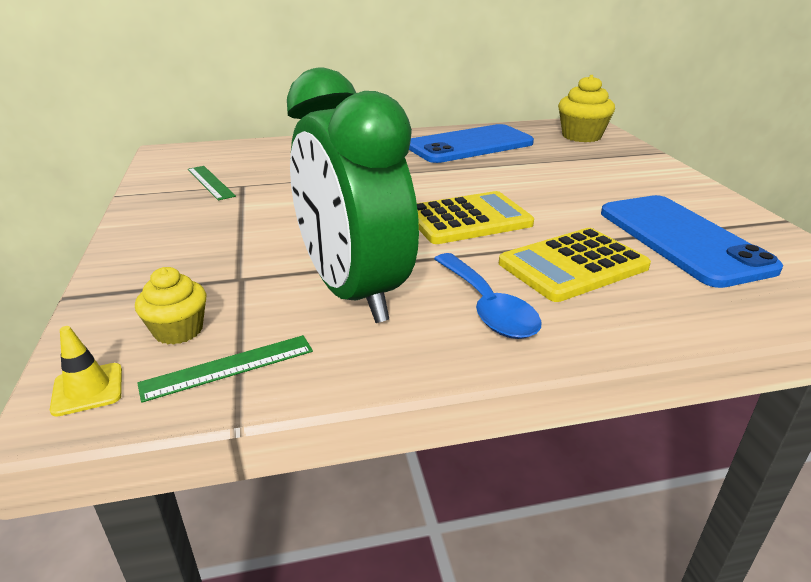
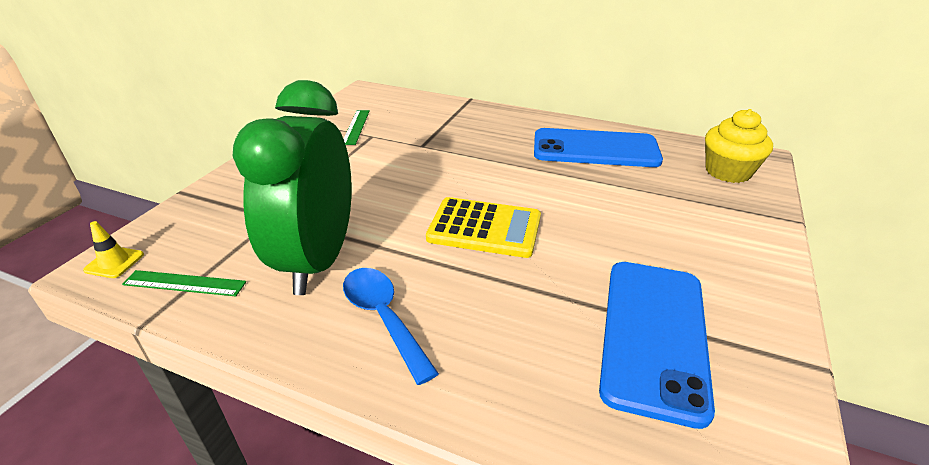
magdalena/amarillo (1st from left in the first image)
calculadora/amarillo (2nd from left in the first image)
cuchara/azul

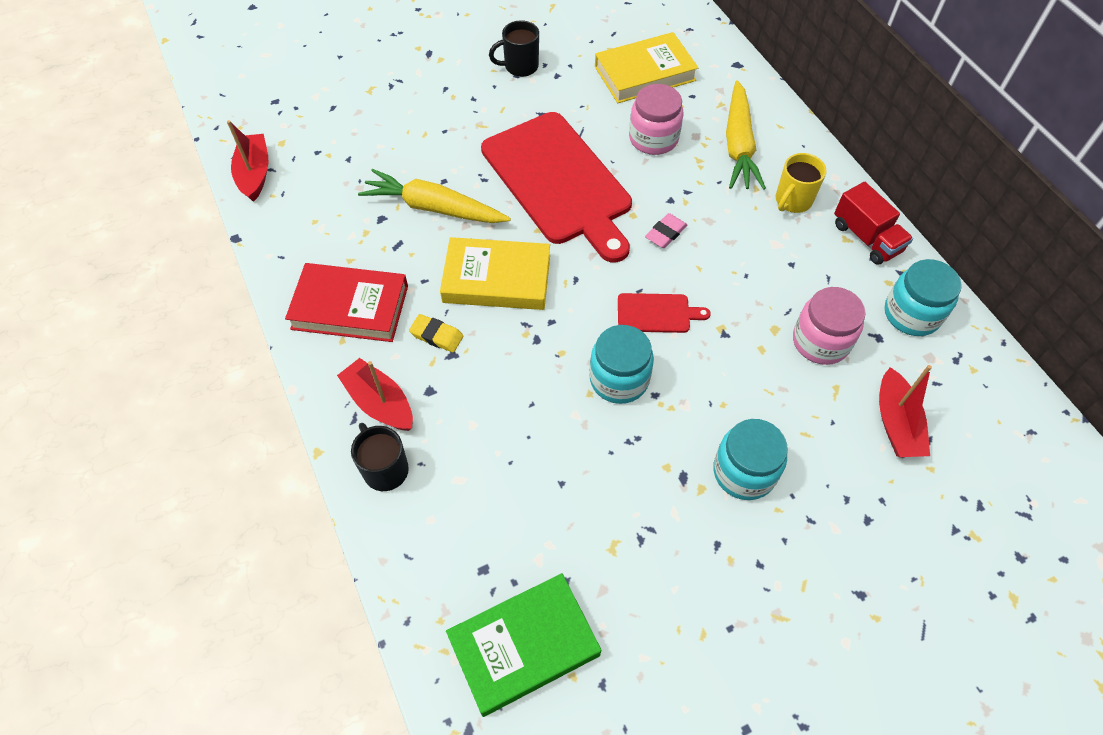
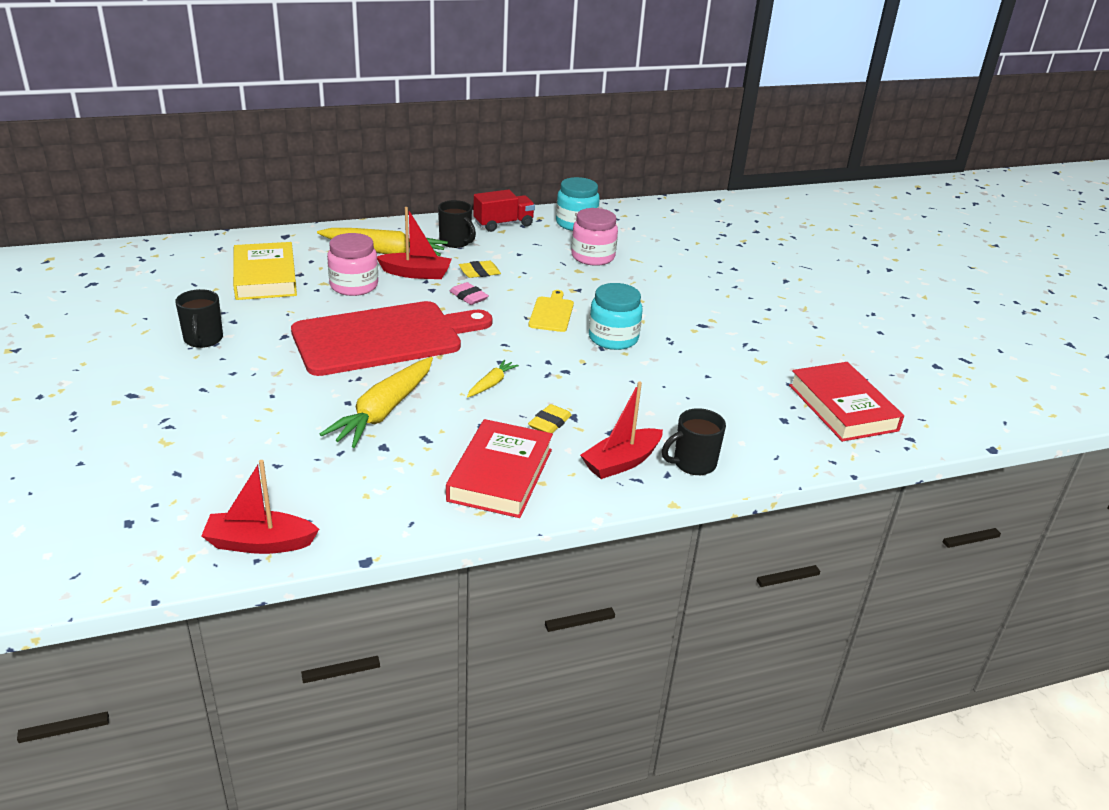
tarro/turquesa (2nd from left in the first image)
goma de borrar/amarillo (1st from left)
barco/rojo (2nd from left)
zanahoria/amarillo (3rd from left)
libro/rojo (2nd from left)
tabla de cortar/amarillo
taza/negro (2nd from left)

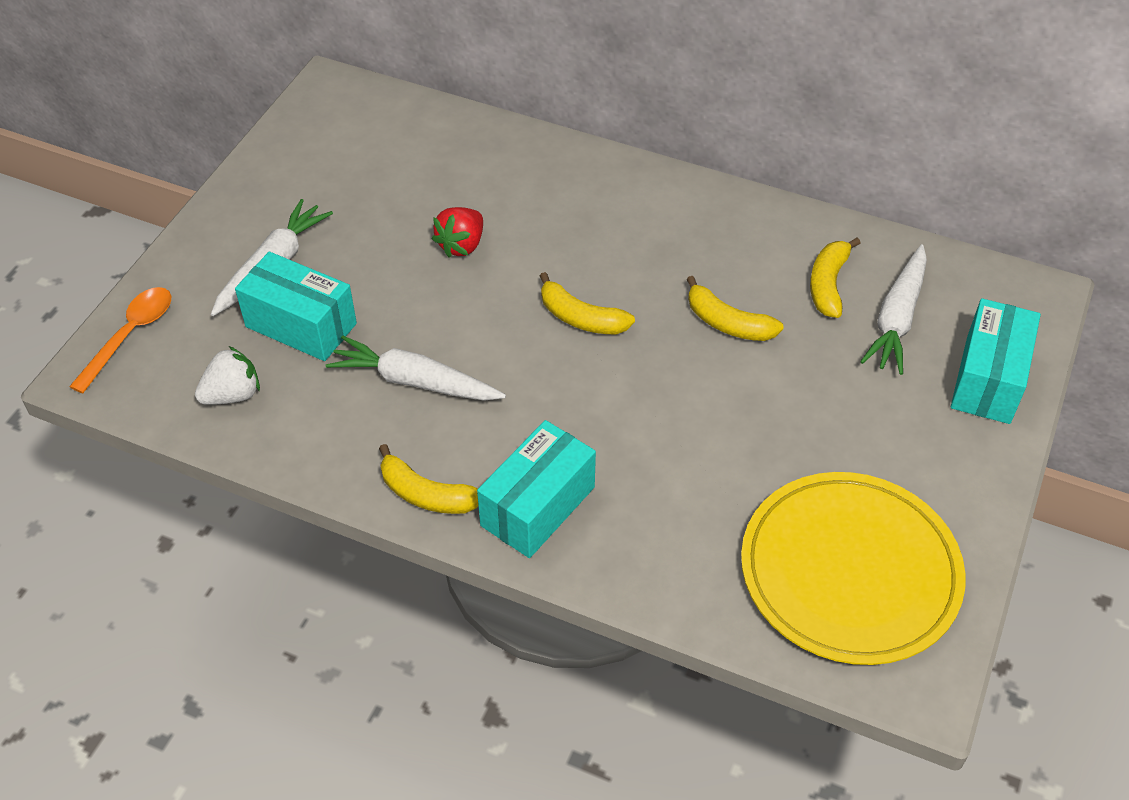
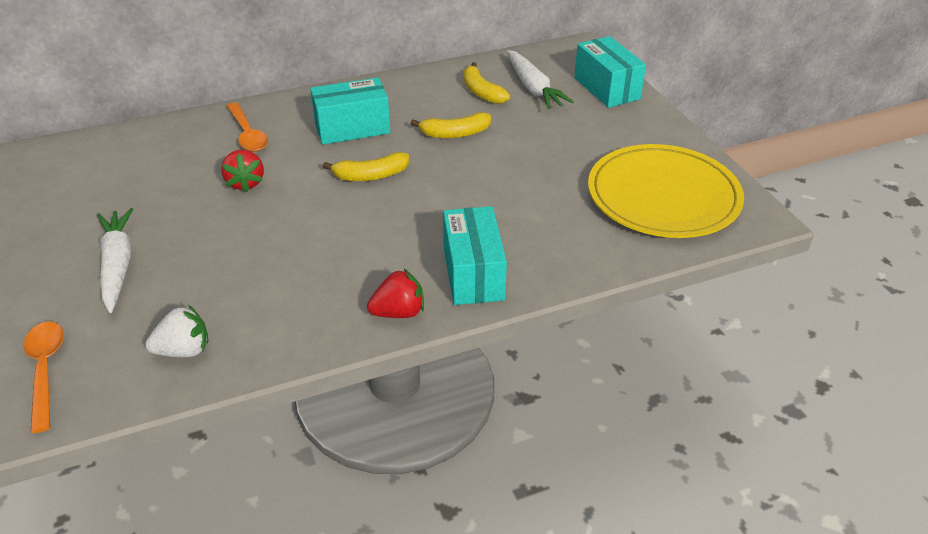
zanahoria/blanco (2nd from left in the first image)
cuchara/naranja (2nd from left)
caja/turquesa (1st from left)
fresa/rojo (2nd from left)
fresa/blanco

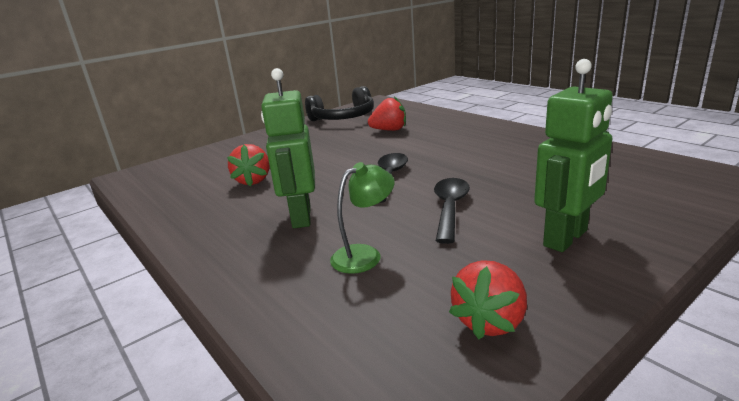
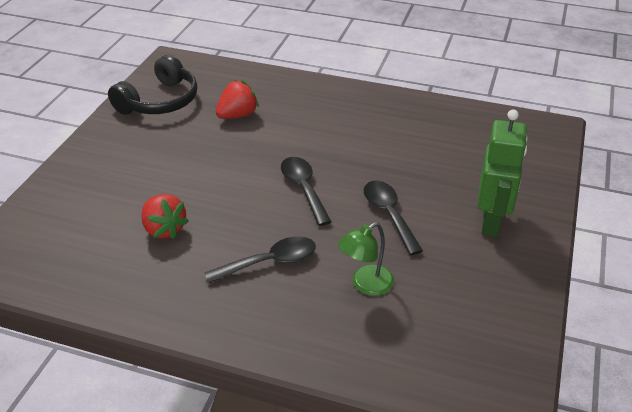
fresa/rojo (3rd from left in the first image)
cuchara/negro (1st from left)
lámpara/verde

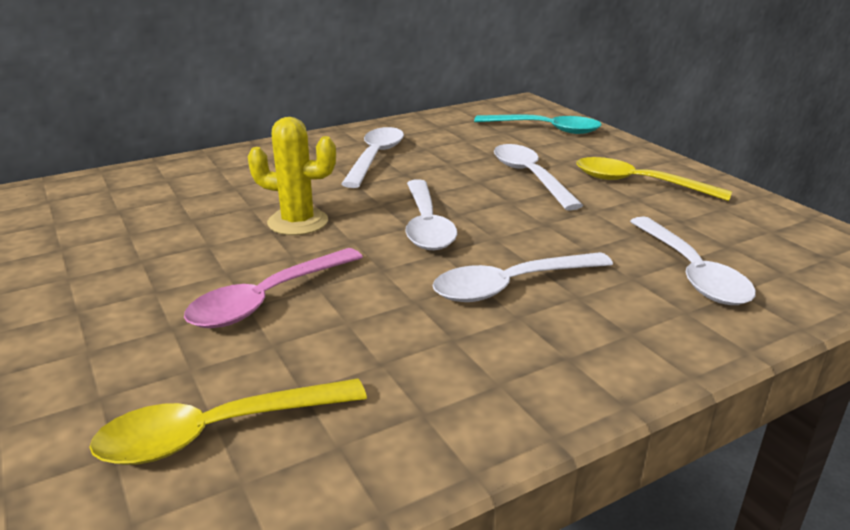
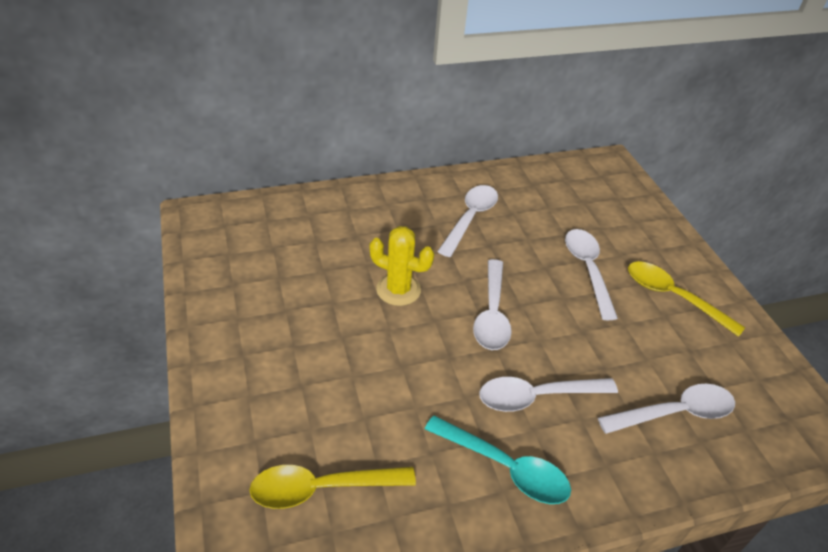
cuchara/rosa
cuchara/turquesa
cuchara/blanco (5th from left)

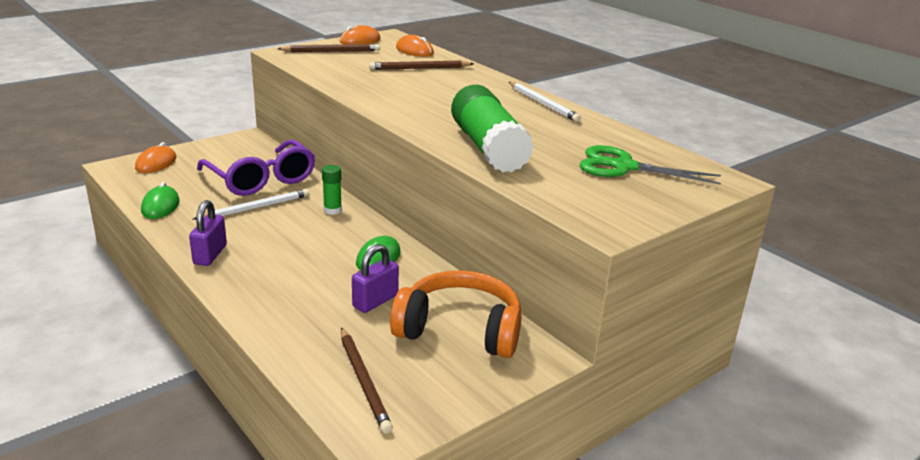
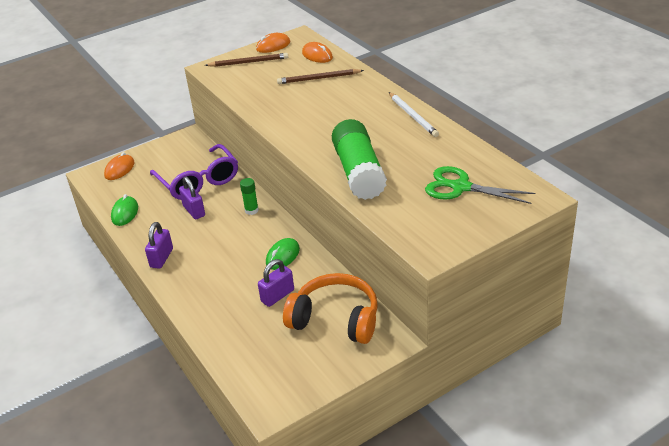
lápiz/marrón (2nd from left in the first image)
candado/morado (2nd from left)

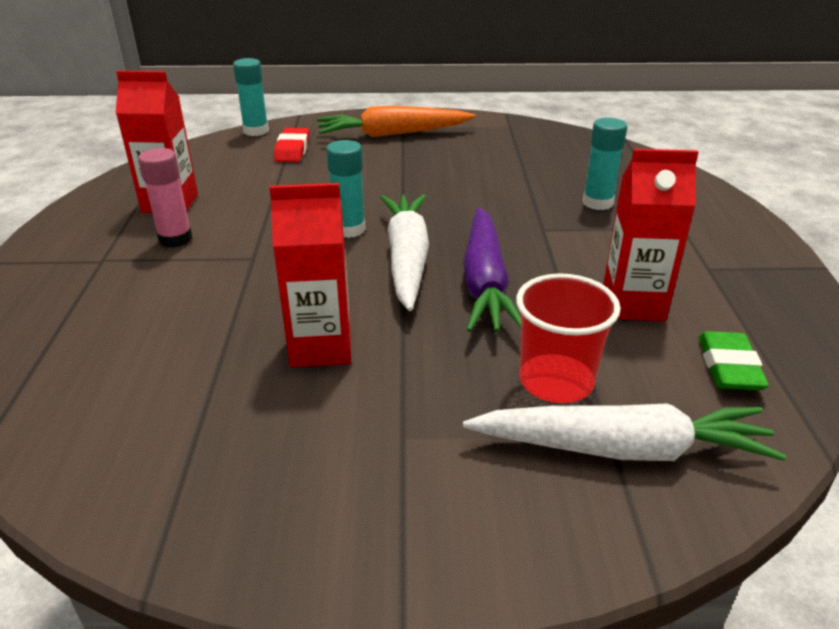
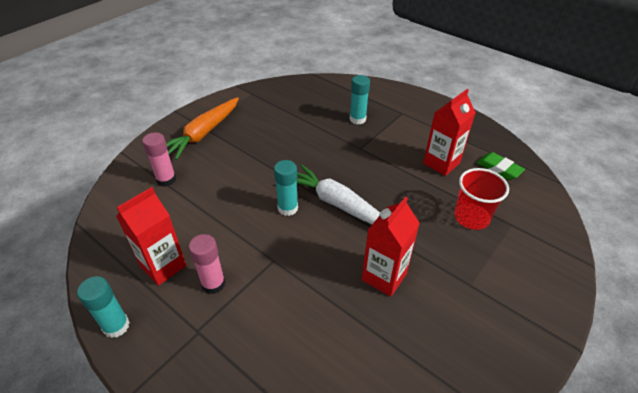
zanahoria/morado
zanahoria/blanco (2nd from left in the first image)
barra de pegamento/turquesa (1st from left)
barra de pegamento/rosa (1st from left)

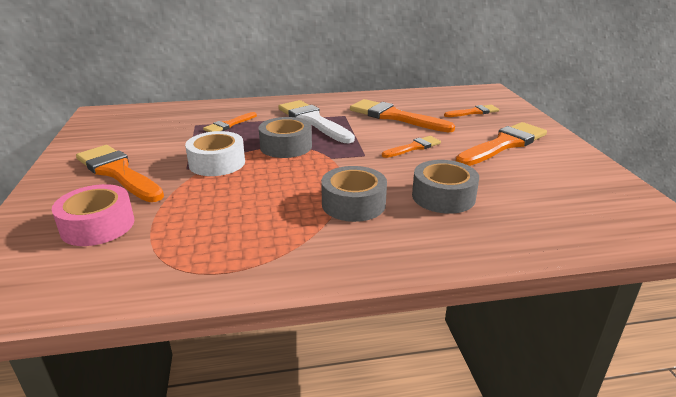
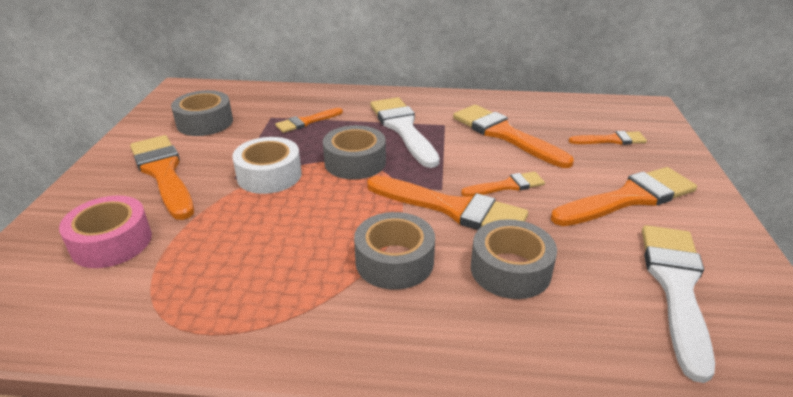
cinta adhesiva/gris (1st from left)
pincel/naranja (3rd from left)
pincel/blanco (2nd from left)

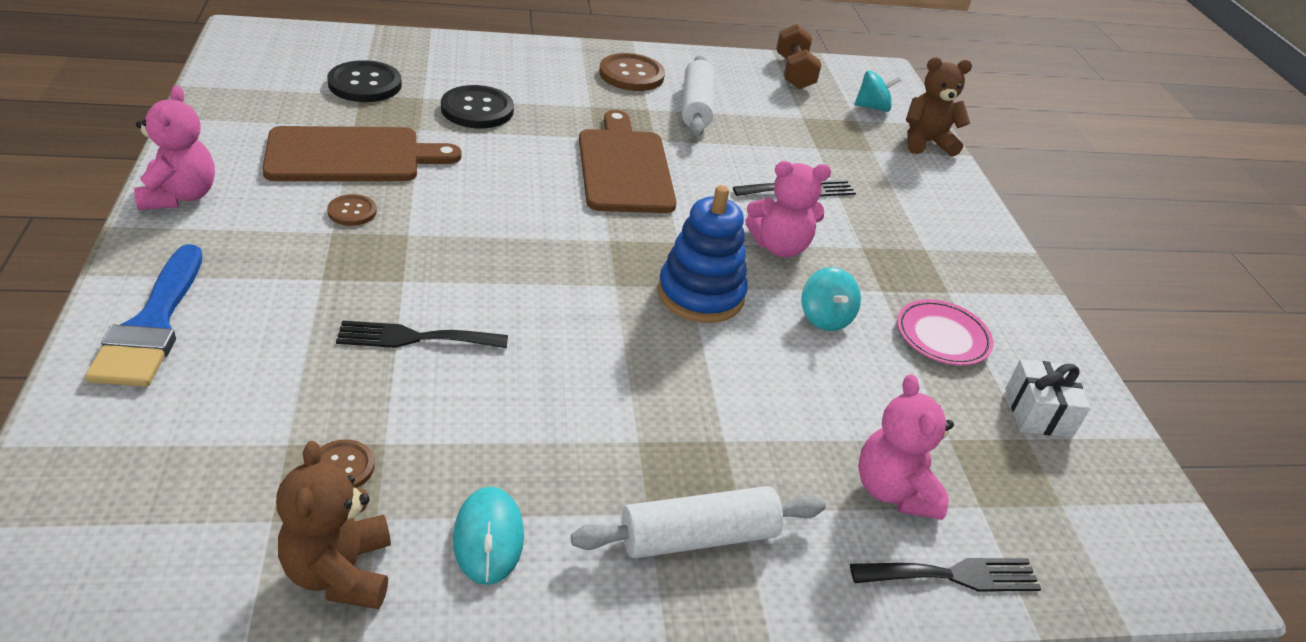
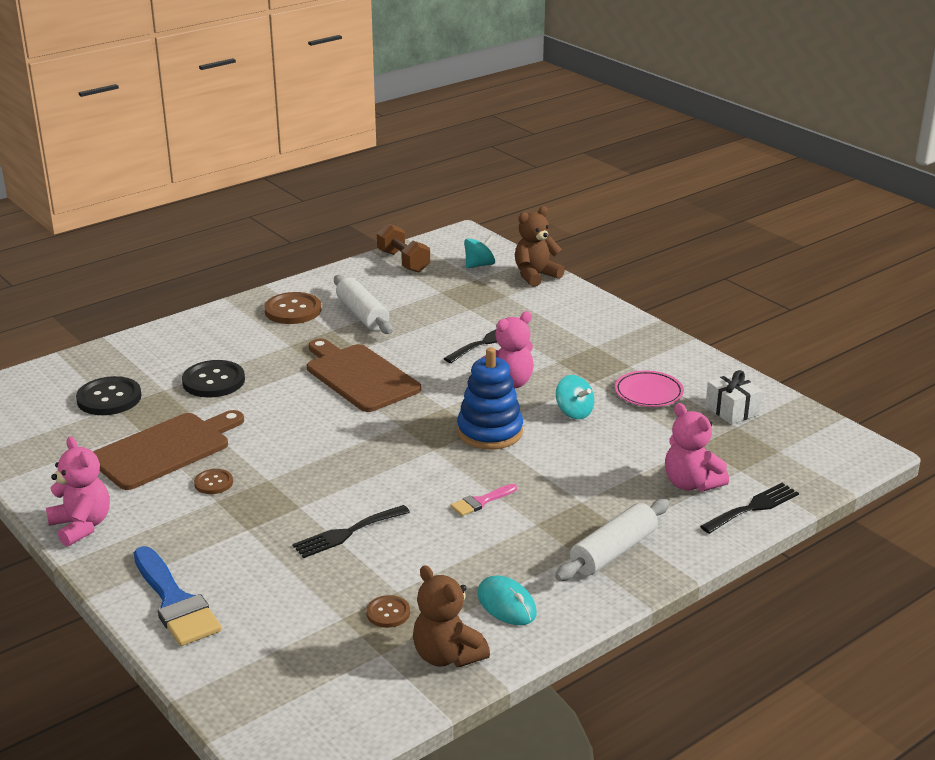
pincel/rosa

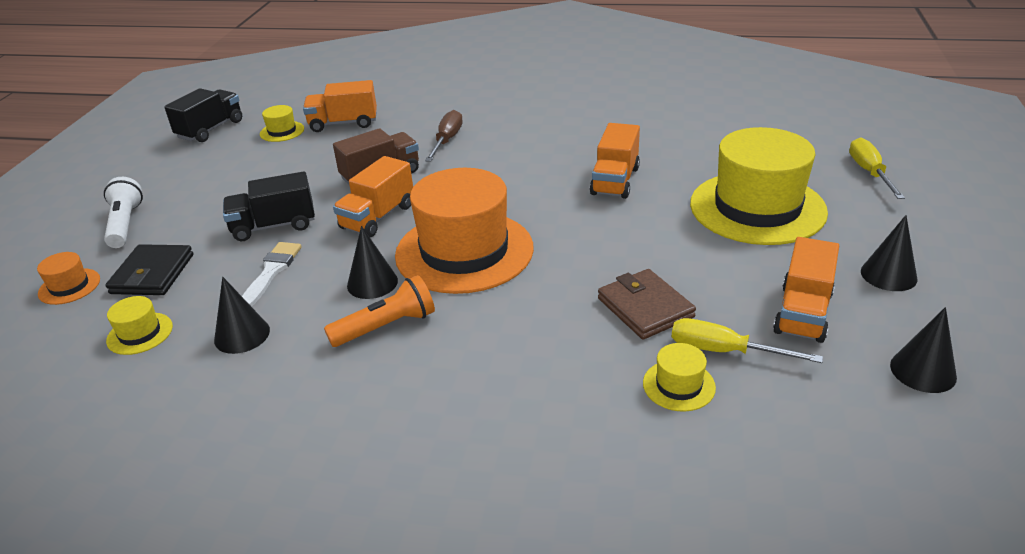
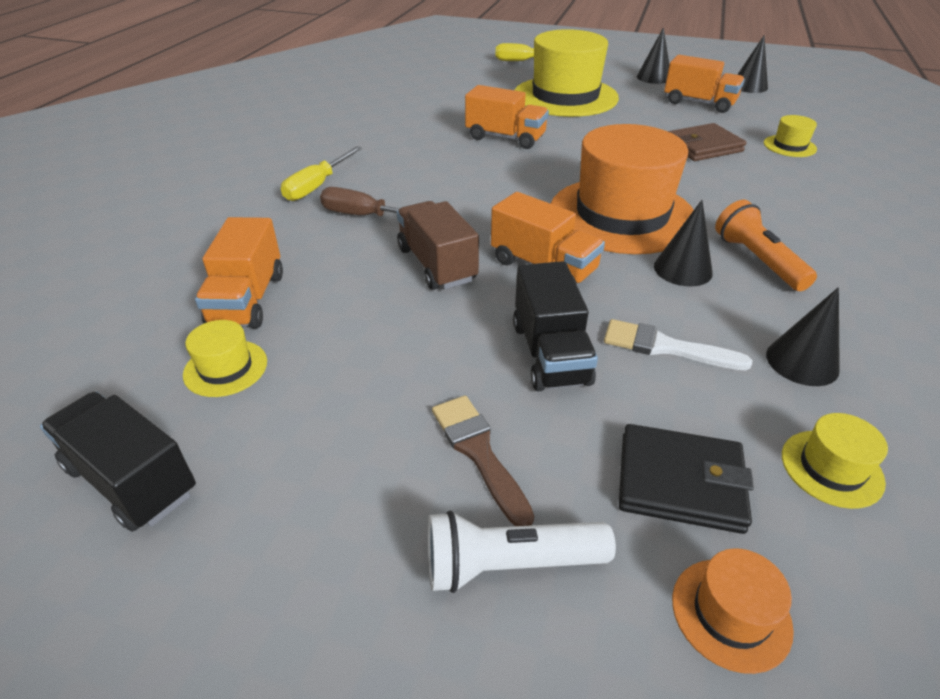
pincel/marrón
destornillador/amarillo (1st from left)

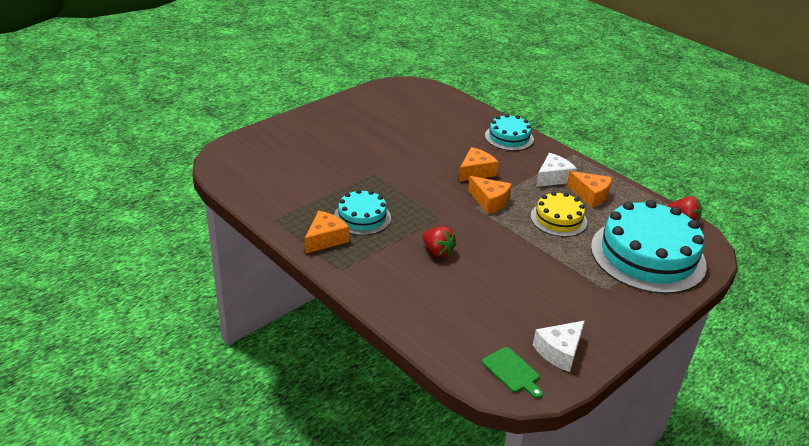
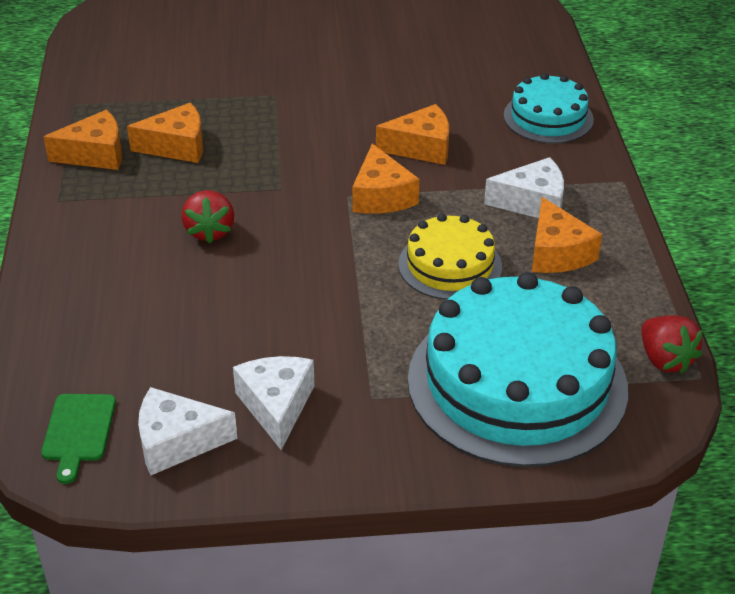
queso/blanco (2nd from left)
queso/naranja (2nd from left)

